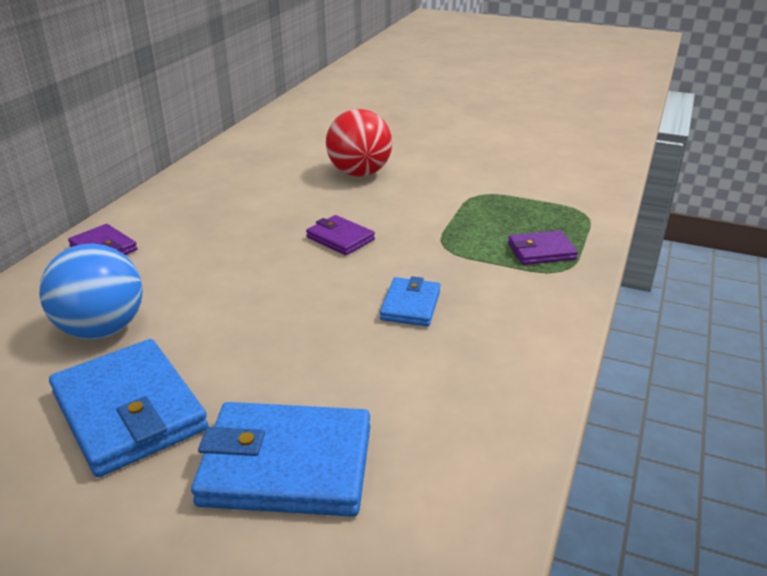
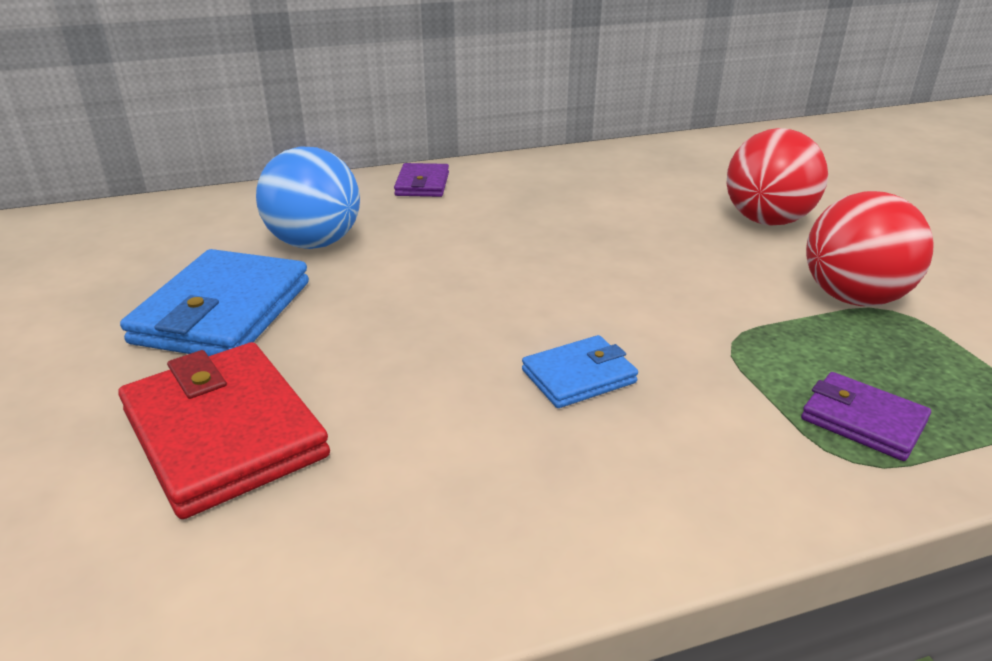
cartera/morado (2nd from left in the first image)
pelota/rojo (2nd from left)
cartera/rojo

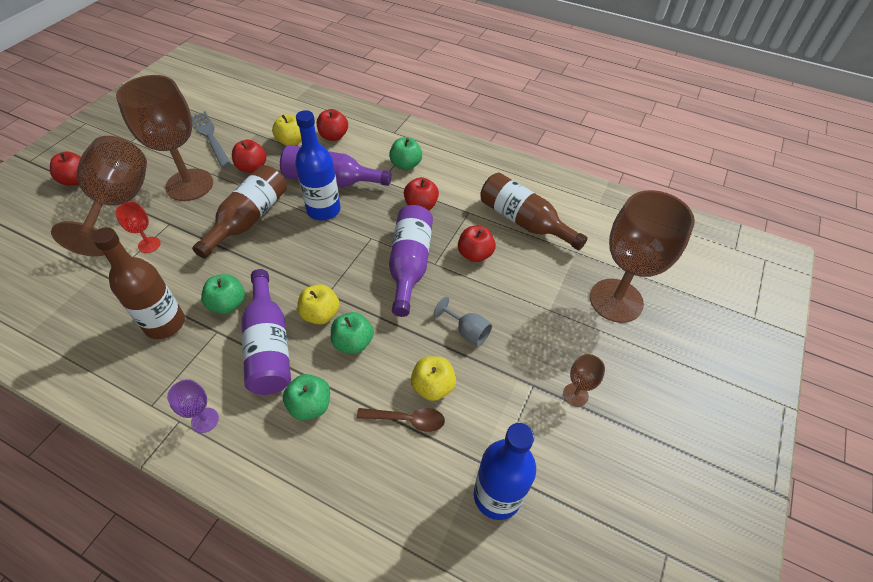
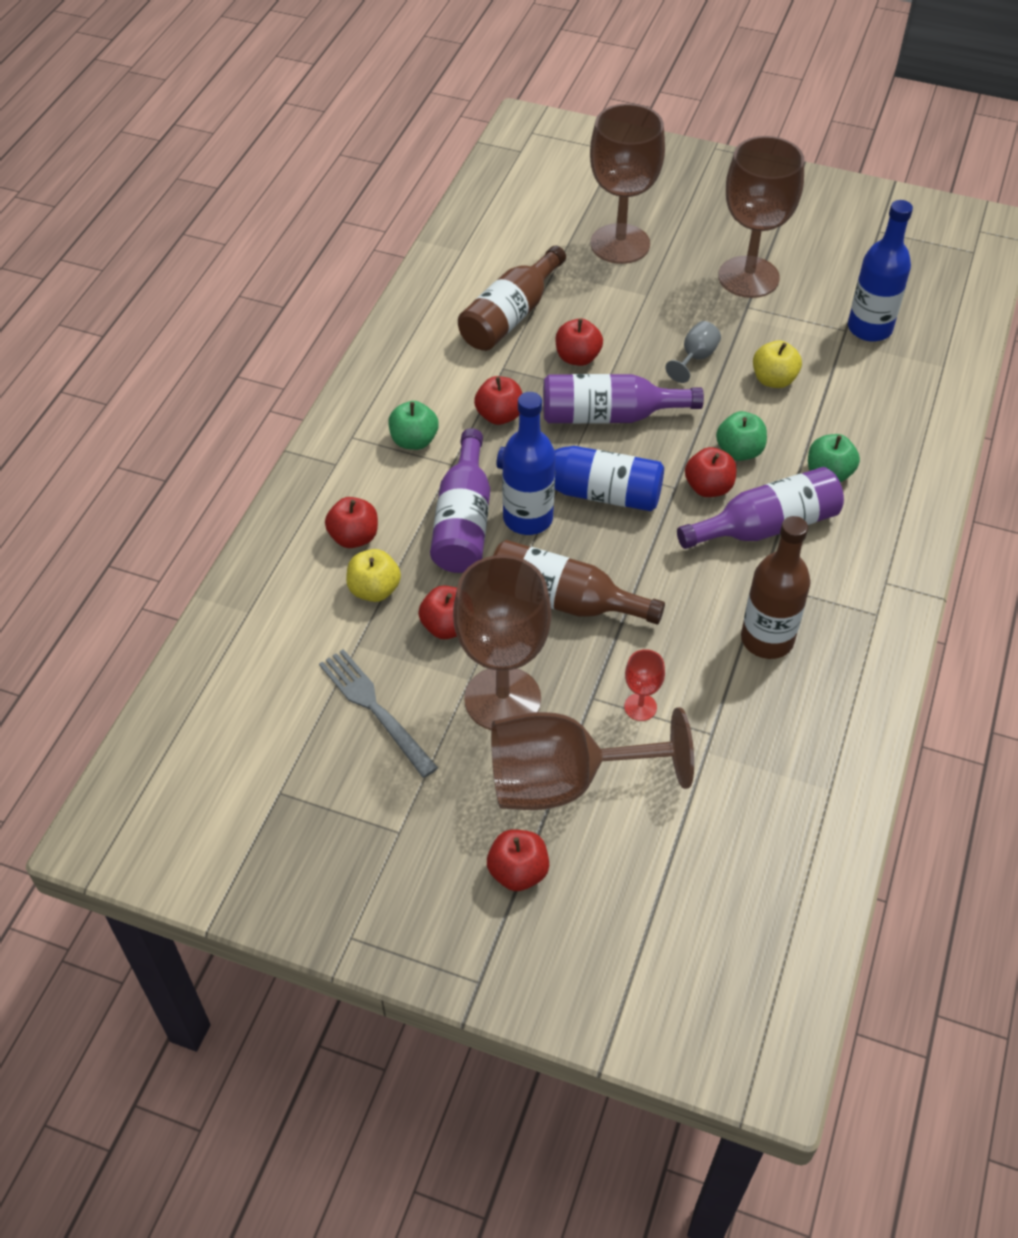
copa/morado
manzana/verde (1st from left in the first image)
cuchara/marrón
botella/azul (2nd from left)
manzana/rojo (6th from left)
tenedor/gris
copa/marrón (4th from left)

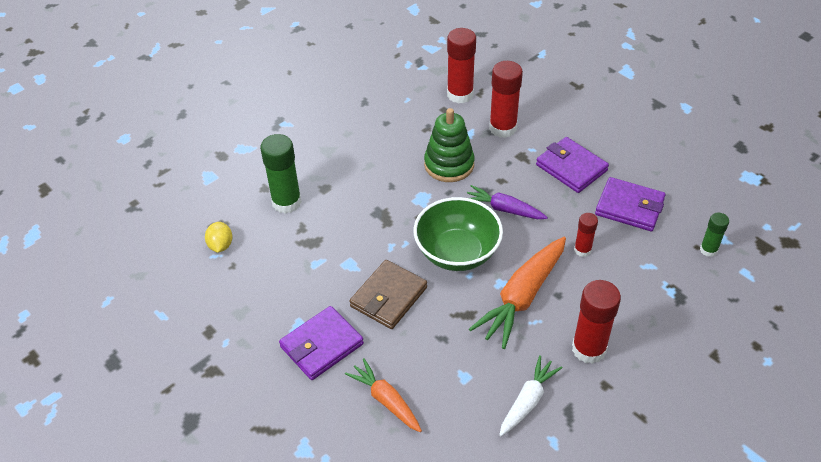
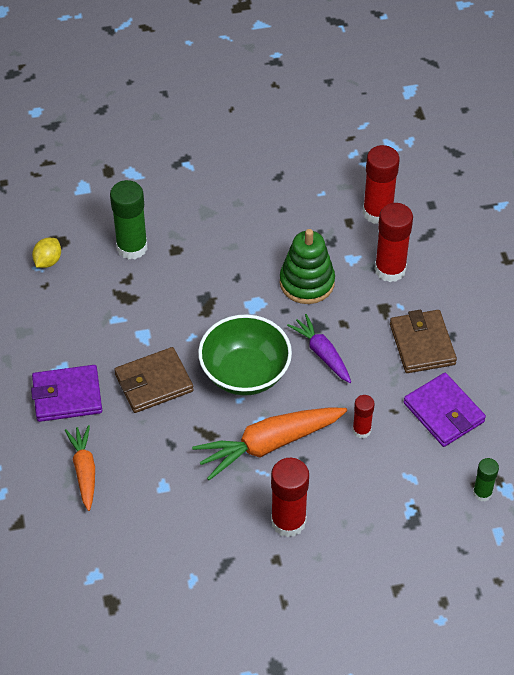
zanahoria/blanco
cartera/marrón (2nd from left)

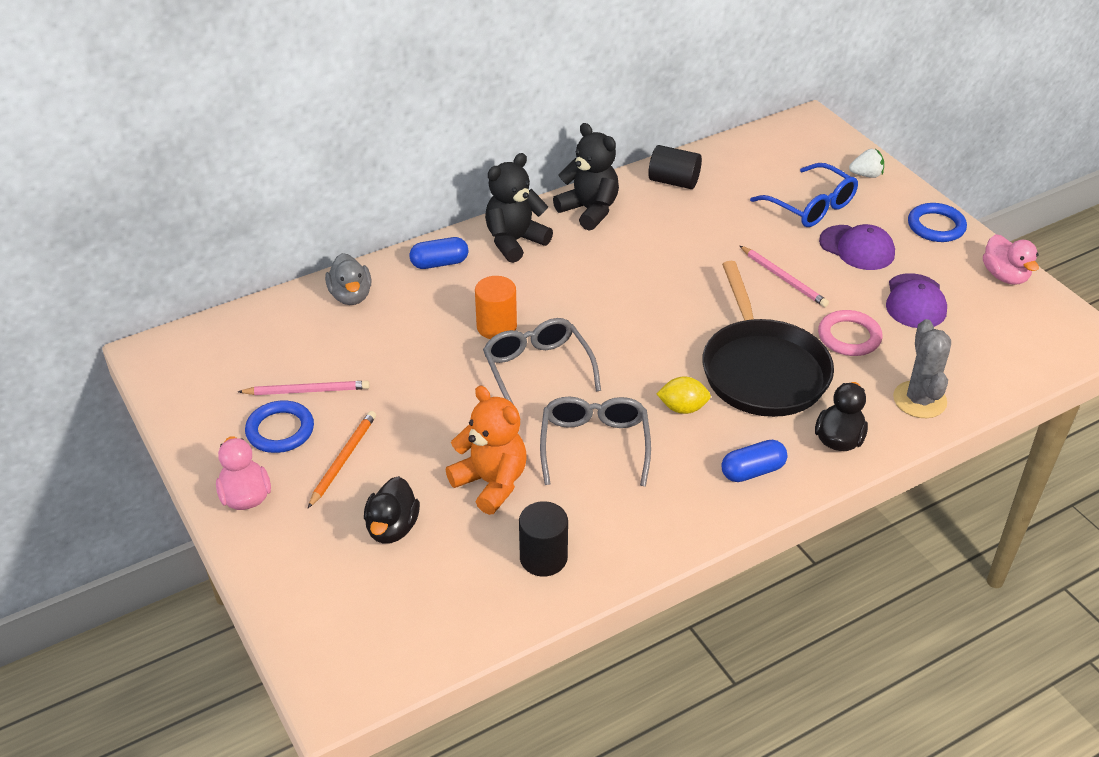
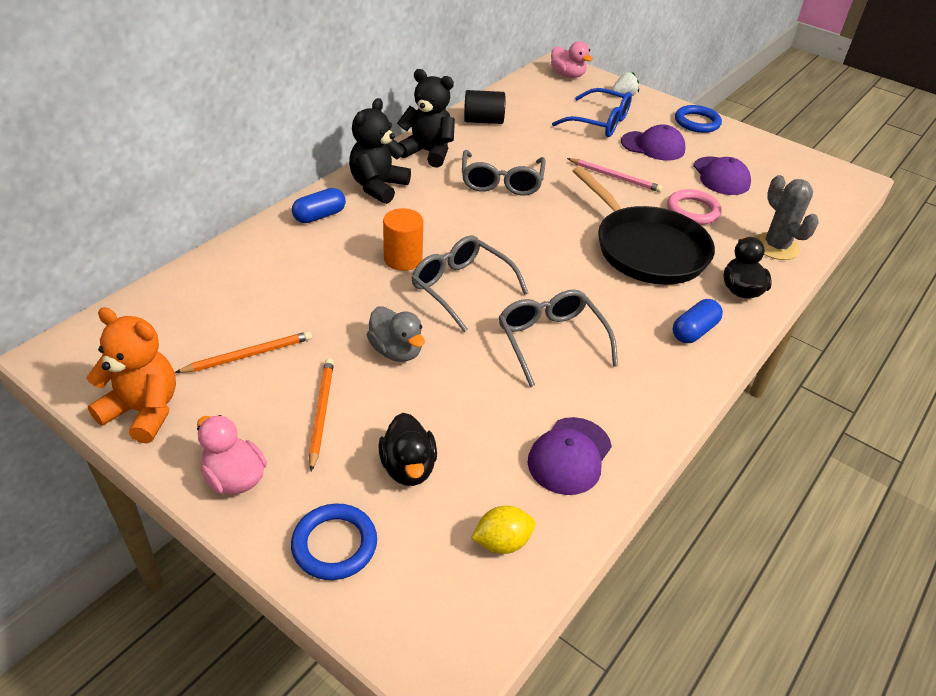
gafas/gris (2nd from left)
anillo/azul (1st from left)
pato/gris
osito/naranja
limón/amarillo
pato/rosa (2nd from left)
gorra/morado (1st from left)
lápiz/naranja (1st from left)

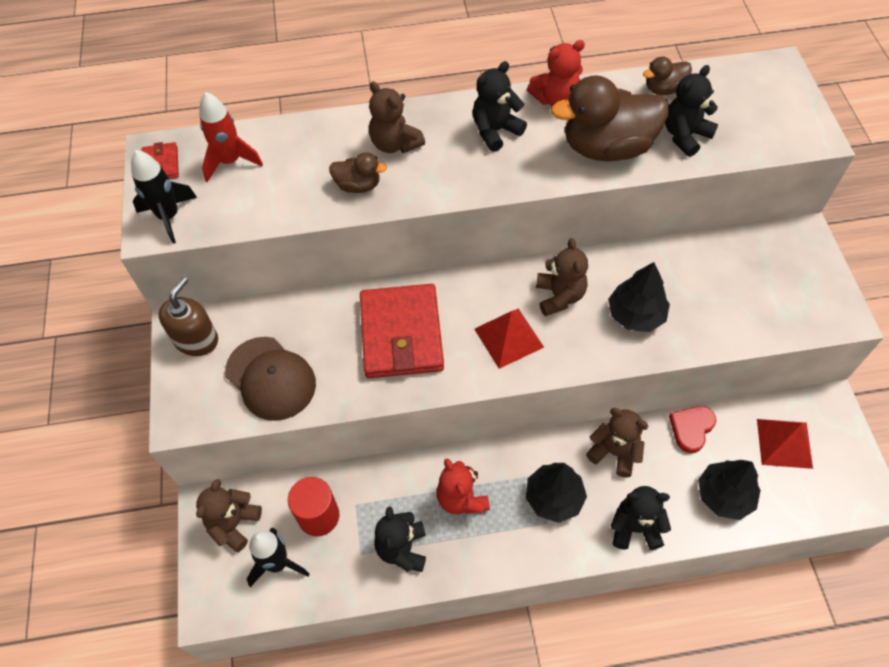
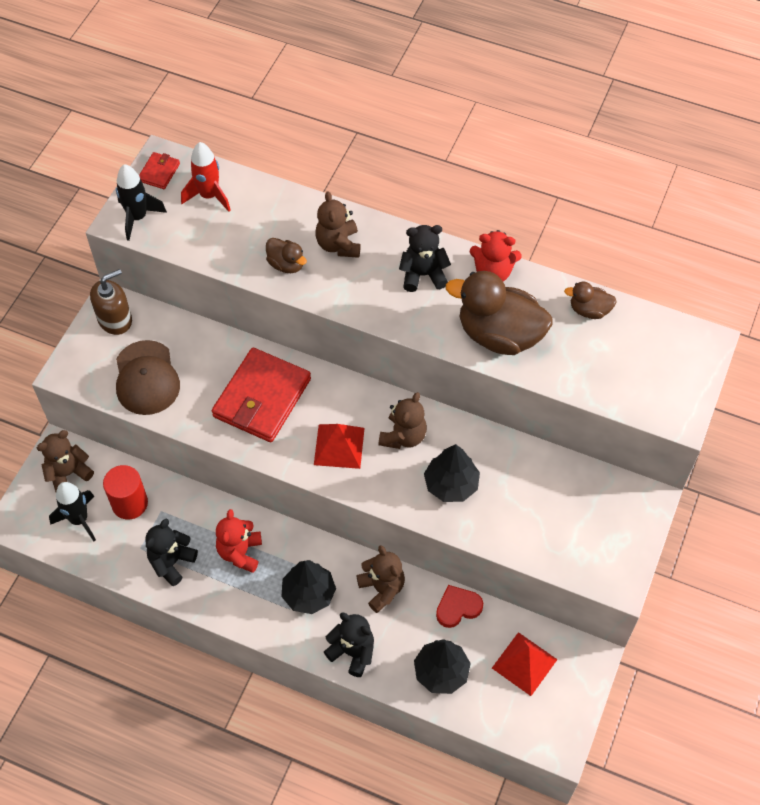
osito/negro (4th from left in the first image)

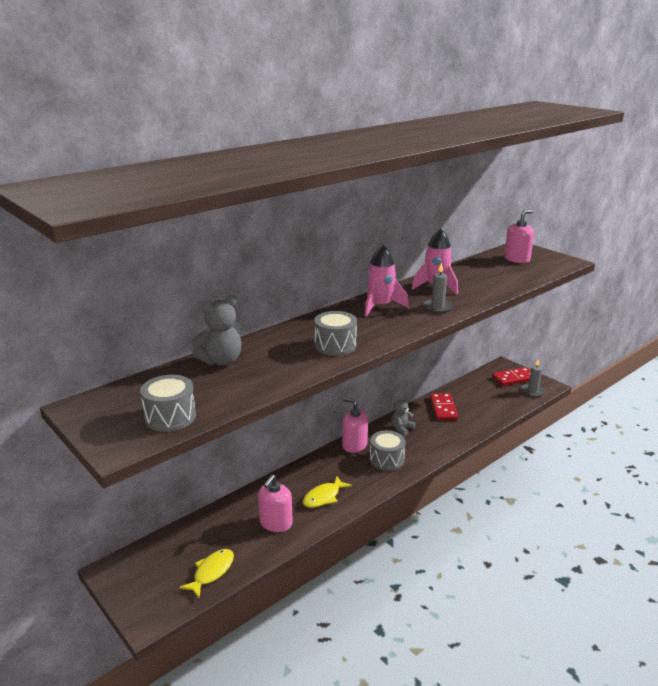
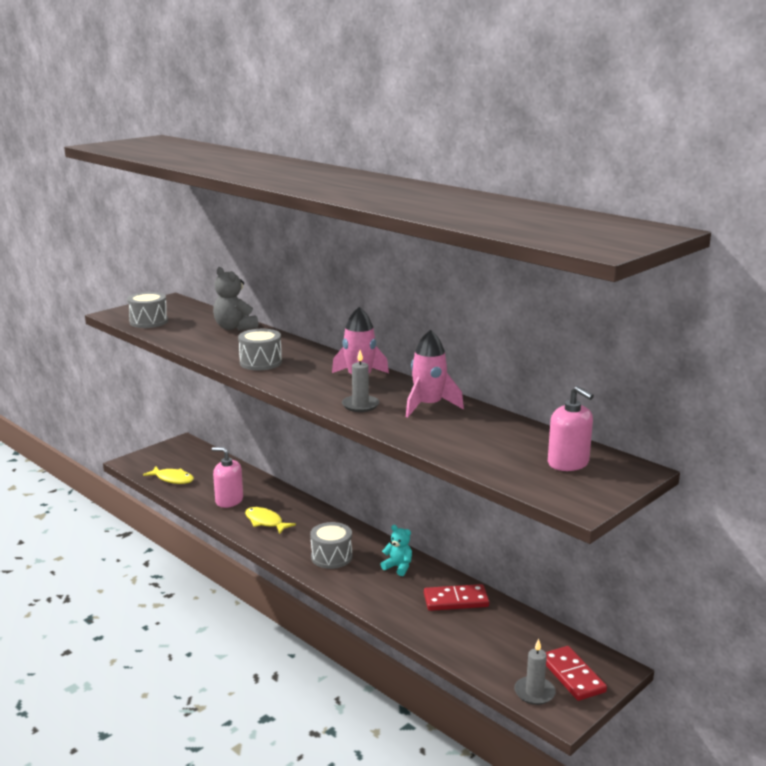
dispensador de jabón/rosa (2nd from left in the first image)
osito/turquesa

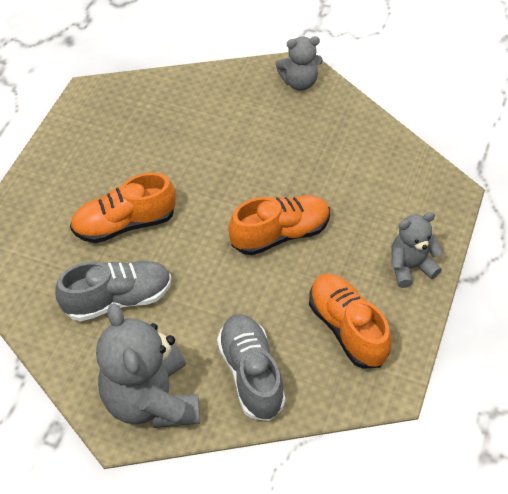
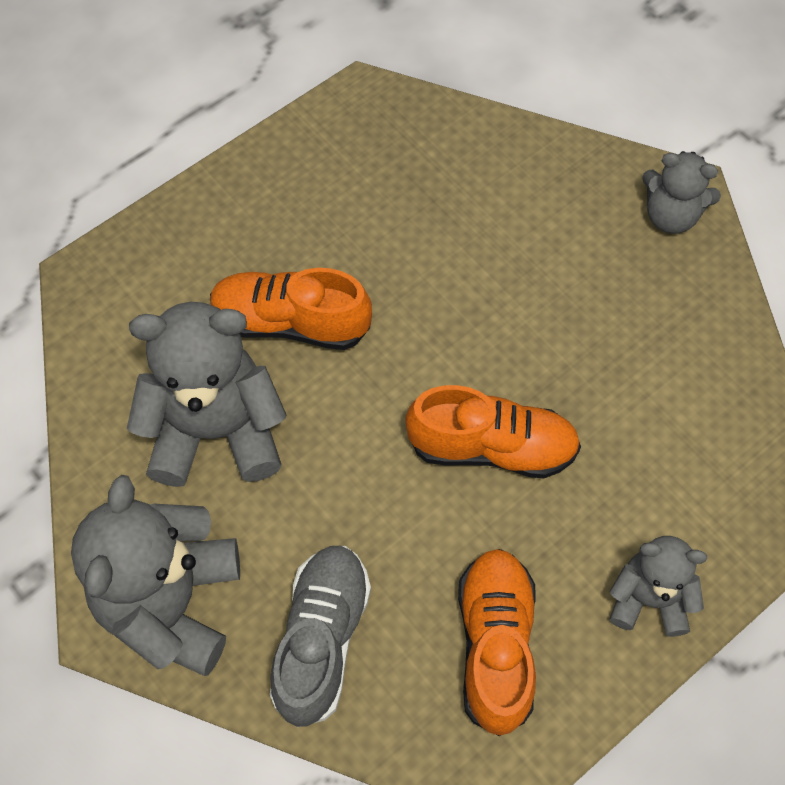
osito/gris (2nd from left)

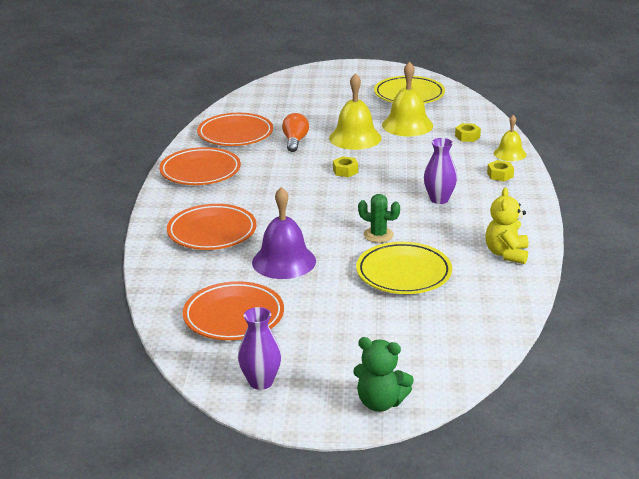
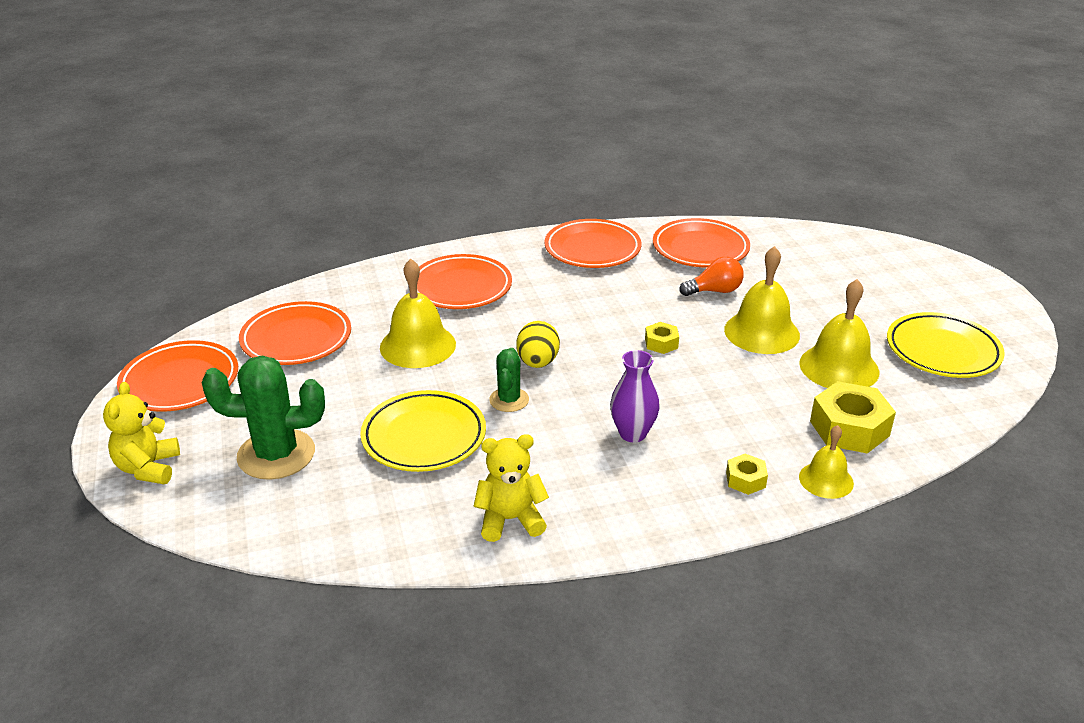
cactus/verde (1st from left)
huevo/amarillo
plato/naranja (1st from left)
campana/amarillo (1st from left)
osito/amarillo (1st from left)
tuerca/amarillo (3rd from left)

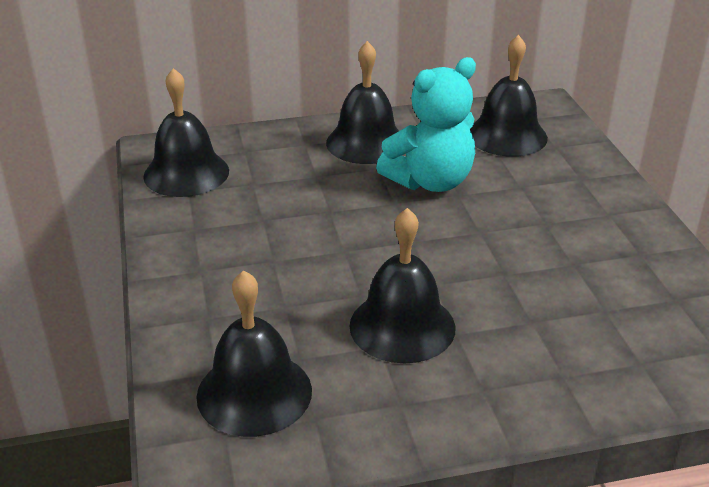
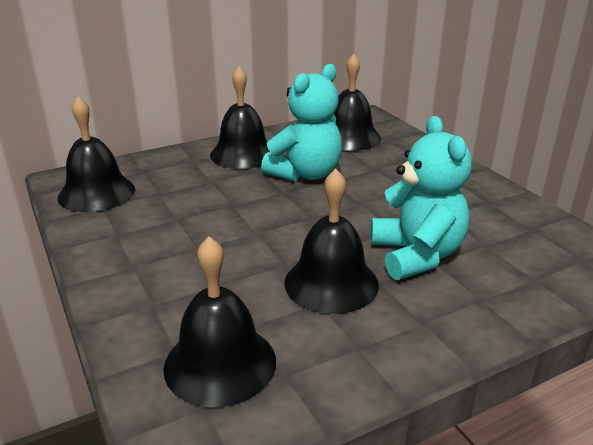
osito/turquesa (2nd from left)

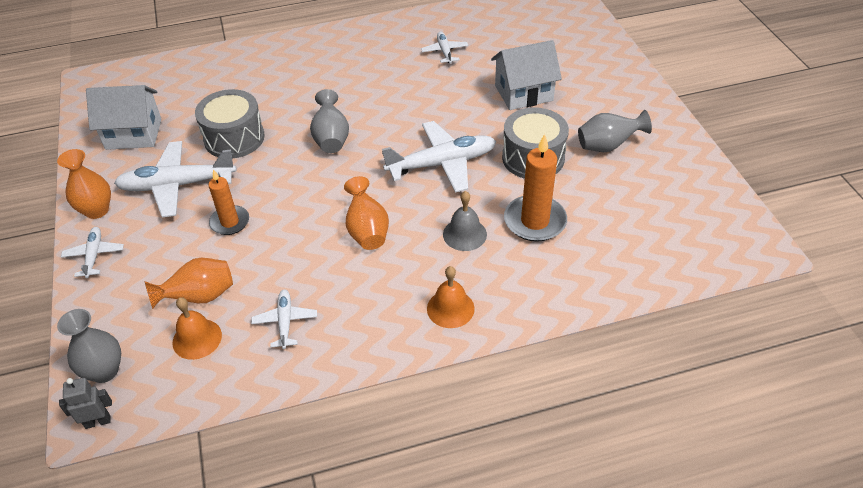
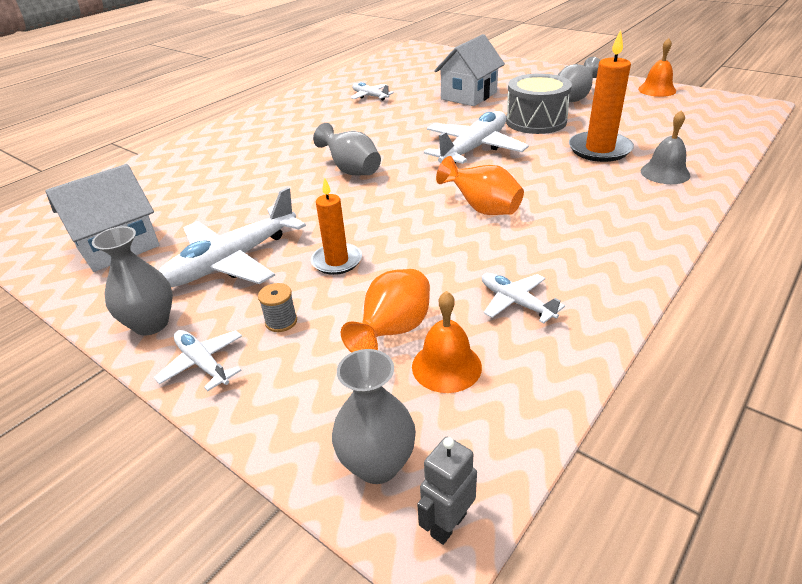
tambor/gris (1st from left in the first image)
carrete/gris
campana/naranja (2nd from left)
campana/gris
florero/gris (1st from left)

